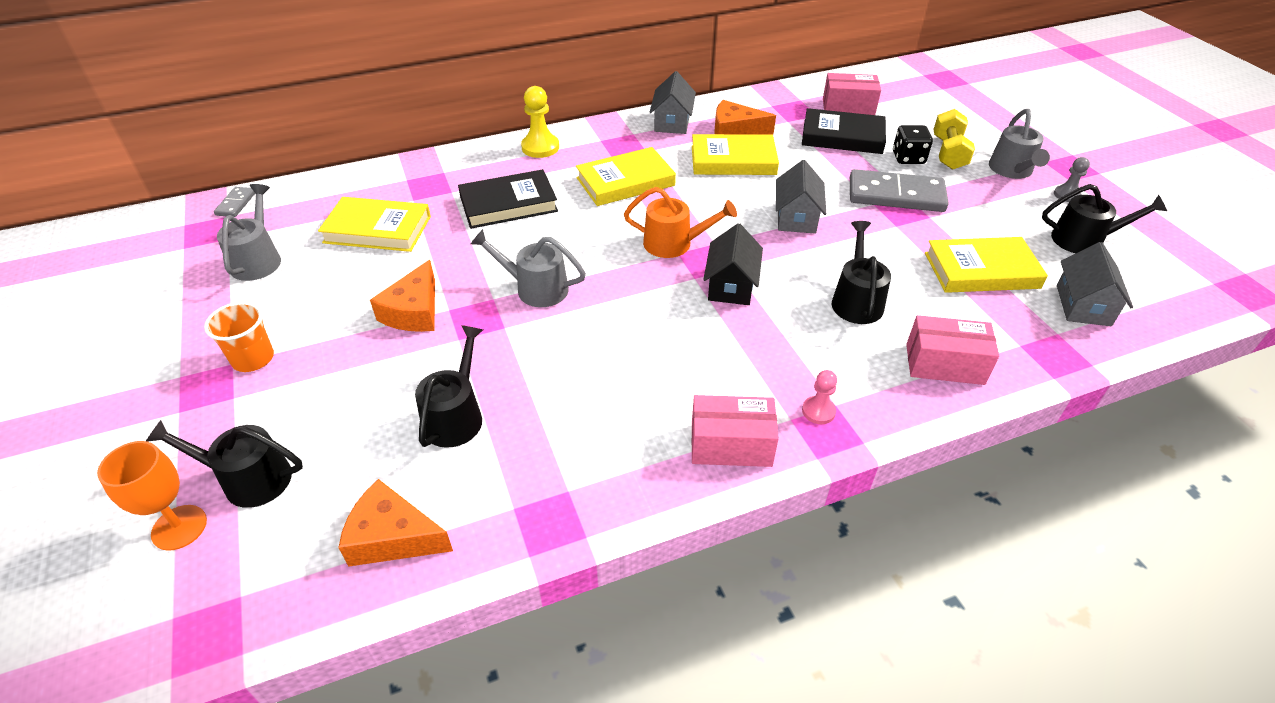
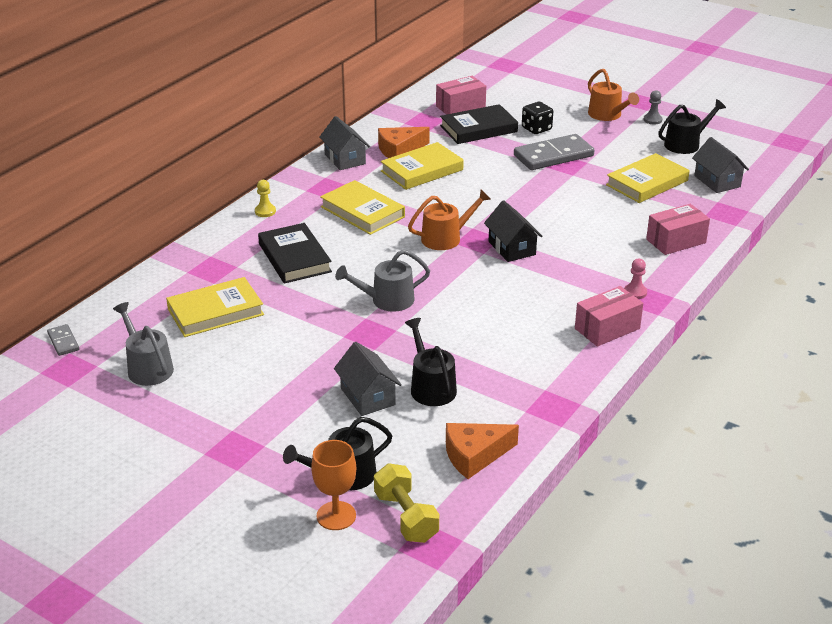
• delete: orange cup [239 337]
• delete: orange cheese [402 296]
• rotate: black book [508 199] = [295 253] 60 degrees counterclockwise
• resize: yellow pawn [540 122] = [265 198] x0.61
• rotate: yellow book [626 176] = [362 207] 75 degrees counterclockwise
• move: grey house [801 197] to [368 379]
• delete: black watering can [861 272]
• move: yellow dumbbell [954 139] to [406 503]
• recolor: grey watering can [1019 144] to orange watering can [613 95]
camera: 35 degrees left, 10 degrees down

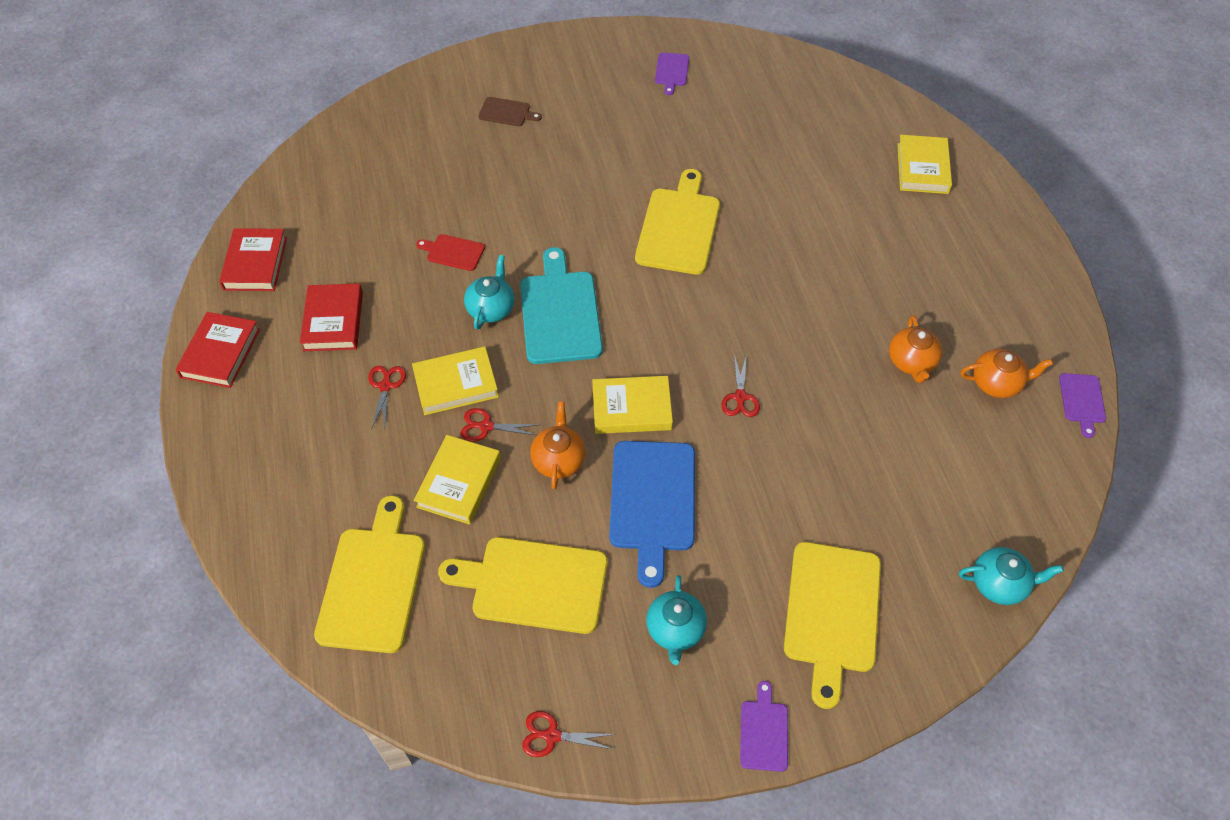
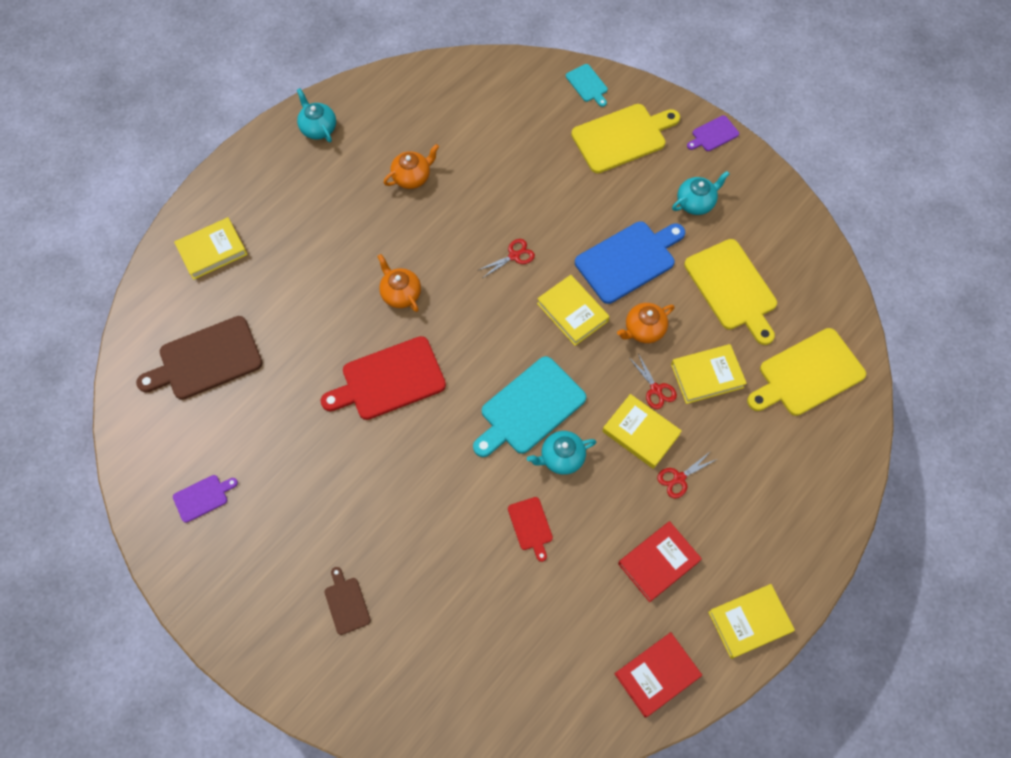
• recolor: red book [218 350] to yellow book [751 621]
• delete: red scissors [569 734]
• recolor: yellow cutting board [677 222] to red cutting board [383 378]
• move: turquoise teapot [1011 576] to [316 115]
• move: orange teapot [1007 373] to [399 283]
• delete: purple cutting board [1082 405]
• insert: brown cutting board [199 358]
• insert: turquoise cutting board [587 85]
camera: 125 degrees left, 10 degrees up

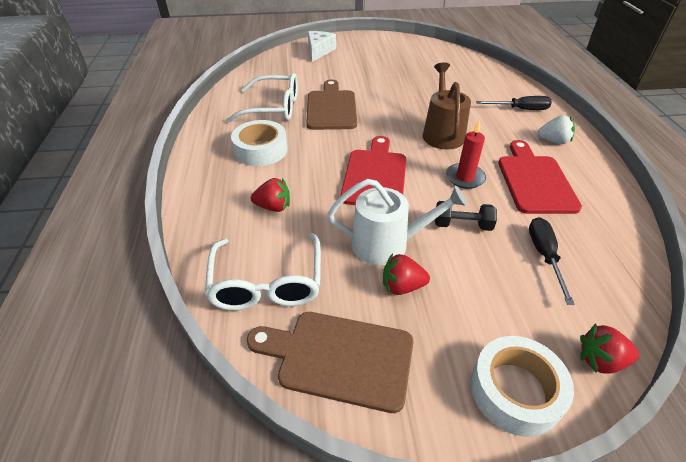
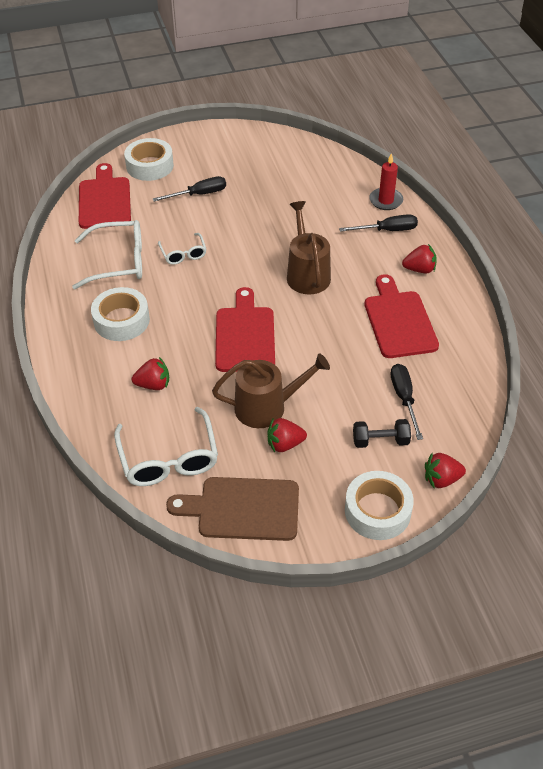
• replace: brown cutting board [331 105] to white glasses [182 249]
• replace: white cheese [322 46] to white tape [149 159]
• recolor: white watering can [397 222] to brown watering can [271 390]
• move: black dumbbell [466 216] to [382 433]
• move: red candle [466 154] to [386 181]
• recolor: white strawberry [556 129] to red strawberry [419 258]
• insert: red cutting board [105 196]
• insert: black screwdriver [189 189]
camera: 10 degrees left, 5 degrees up

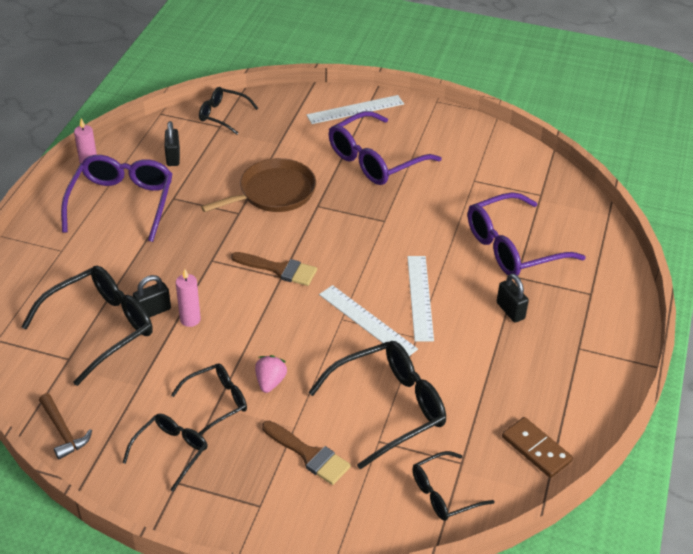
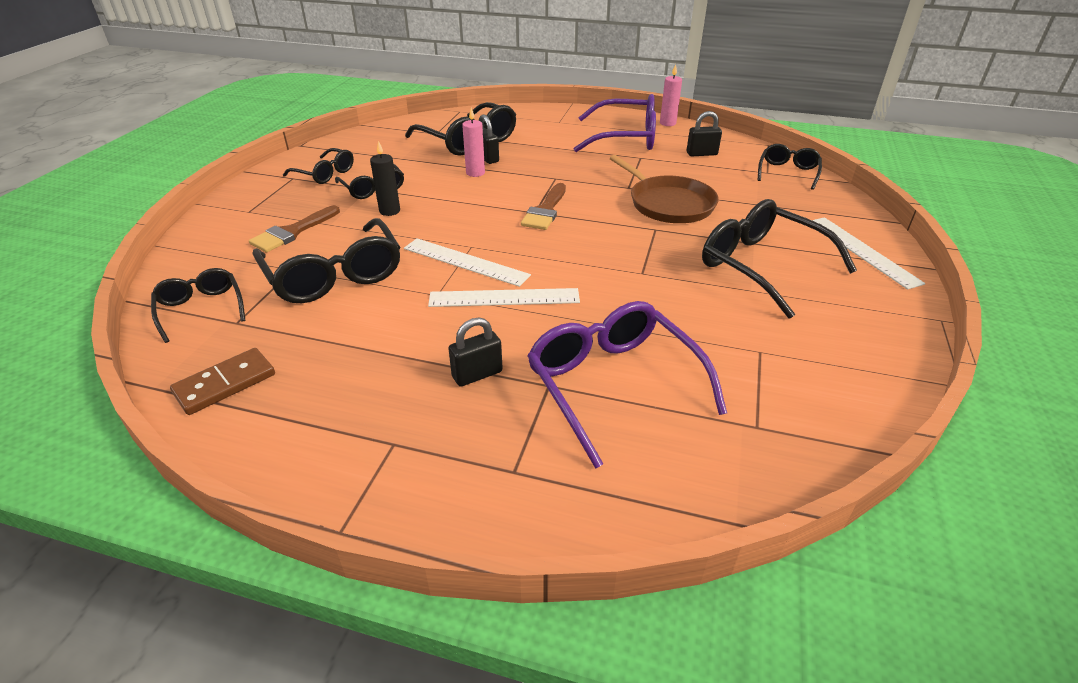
• delete: brown hammer [65 426]
• replace: pink strawberry [271 374] to black candle [385 178]
• rotate: white ruler [368 320] = [467 262] 75 degrees clockwise
• recolor: purple glasses [385 148] to black glasses [779 259]
camera: 90 degrees right, 5 degrees down

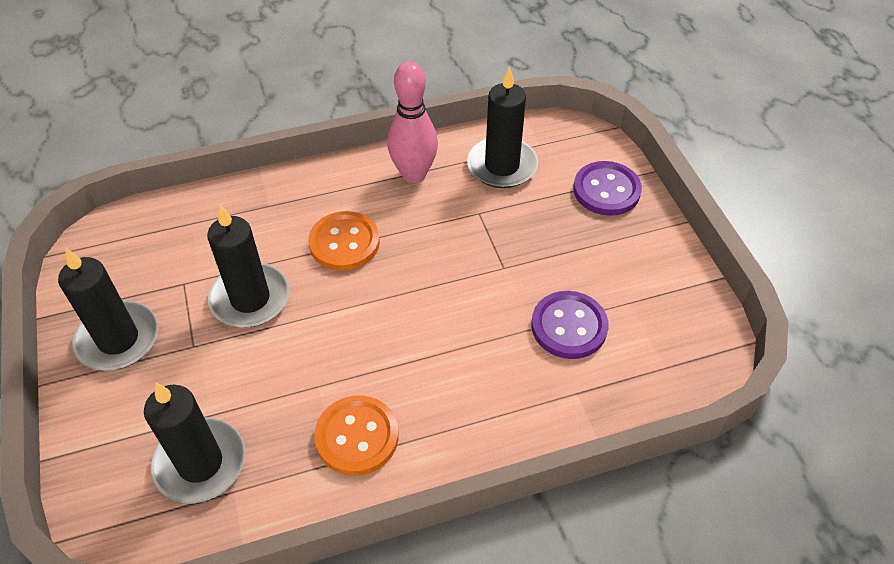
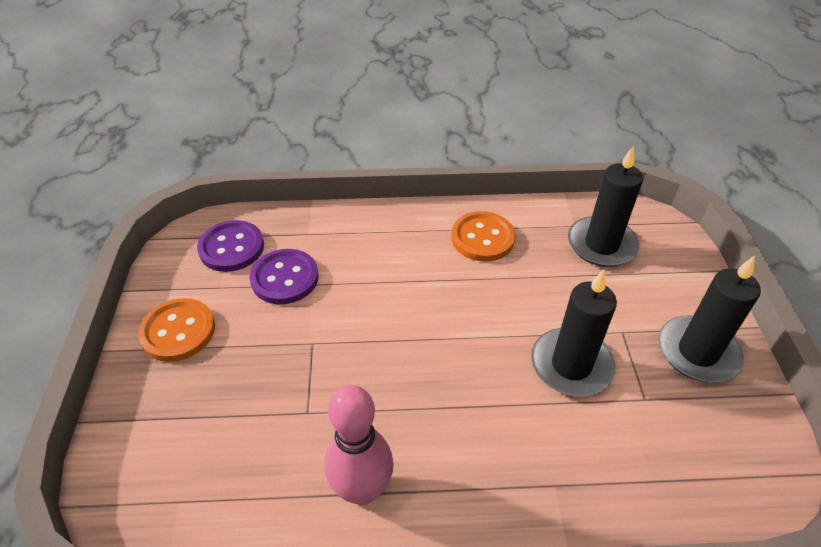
• move: orange button [344 241] to [176 330]
• delete: black candle [502 127]
• move: purple button [607 188] to [230 246]
camera: 165 degrees left, 5 degrees down

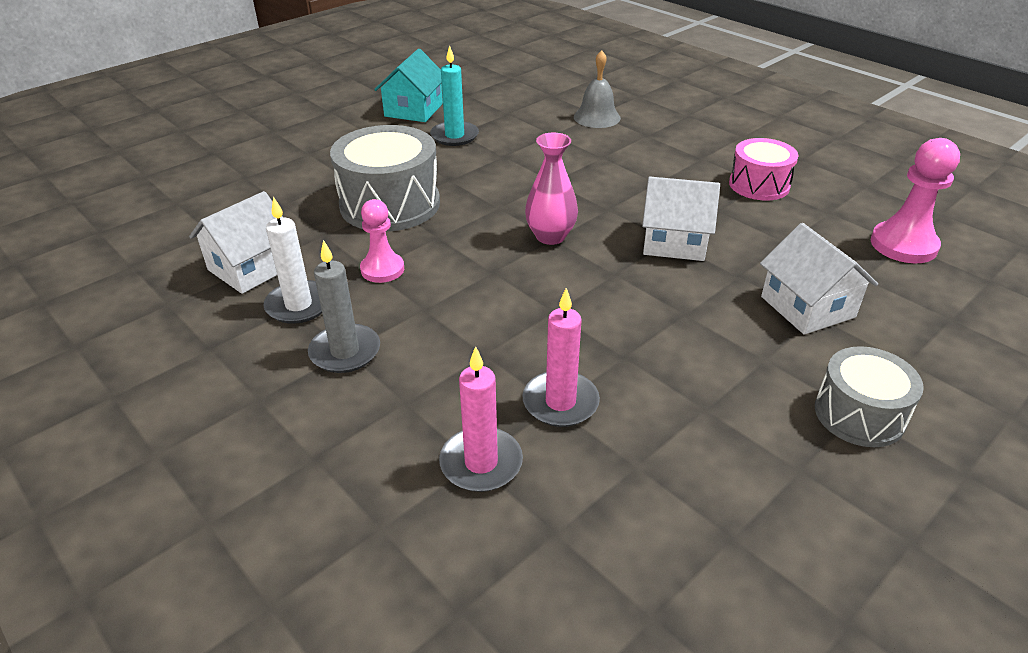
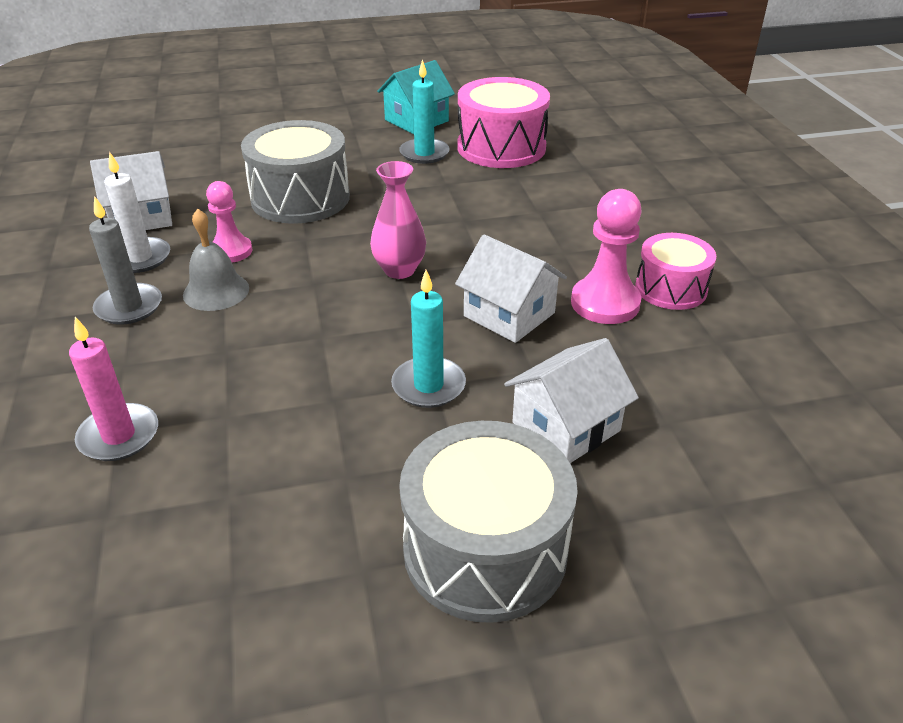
• delete: pink candle [561 357]
• move: grey bell [597 89] to [216 260]
• rotate: white house [819 278] = [571 400] 45 degrees clockwise
• resize: grey drum [869 396] = [488 522] x1.63
• move: pink pawn [915 200] to [606 256]
• insert: turquoise candle [428 339]
• insert: pink drum [503 122]
camera: 30 degrees right, 0 degrees up

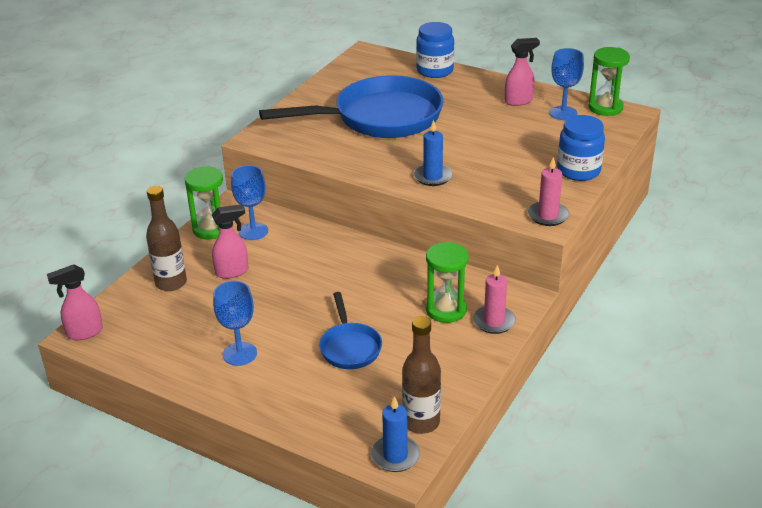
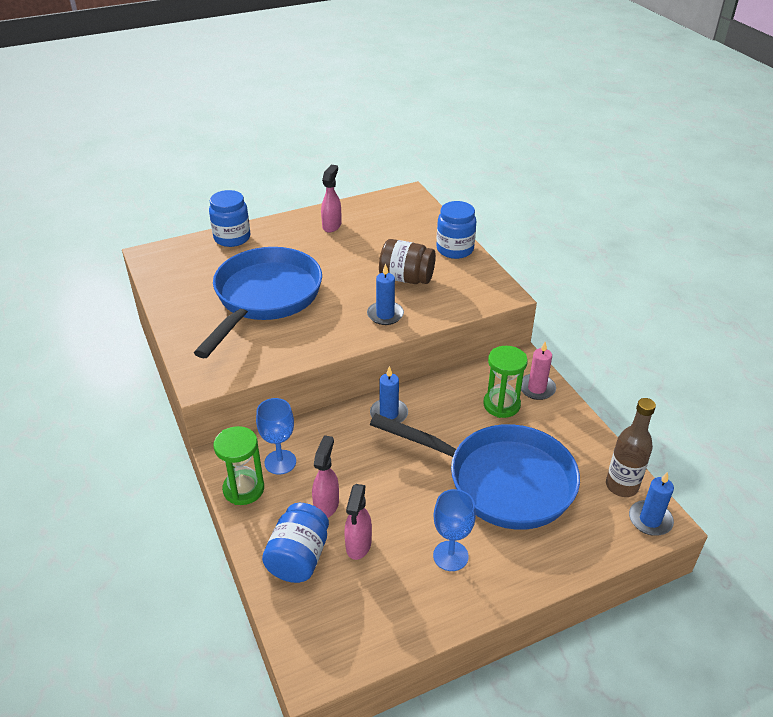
• move: pink spray bottle [75 302] to [358 522]
• replace: brown bottle [166 238] to blue jar [295 543]
• resize: blue pan [350 330] = [475 472] x2.10
• delete: pink candle [548 191]
• delete: blue goblet [567 84]
• delete: green hourglass [609 81]
• insert: blue candle [389 394]
• insert: brown jar [407 261]
camera: 55 degrees left, 5 degrees up

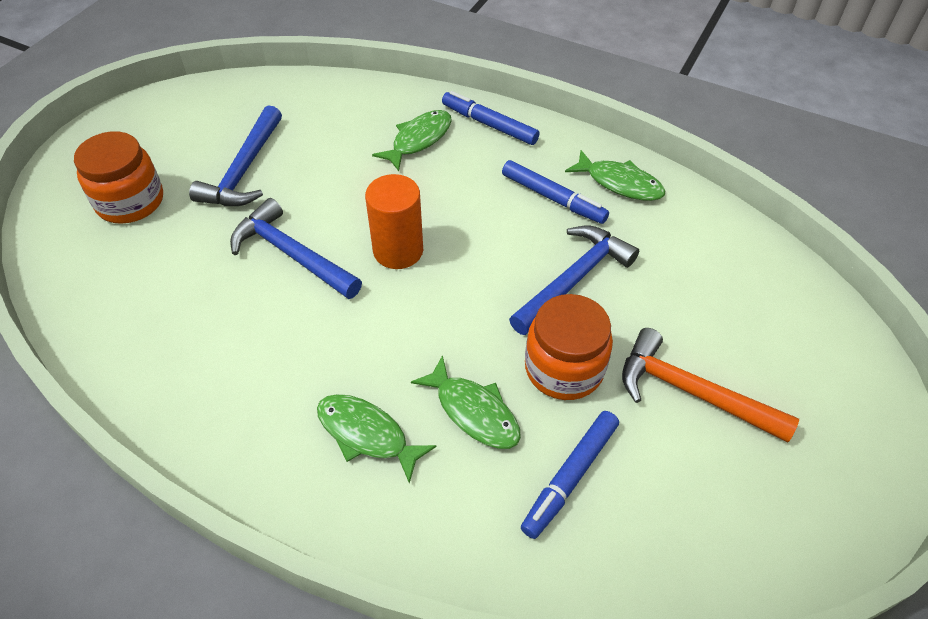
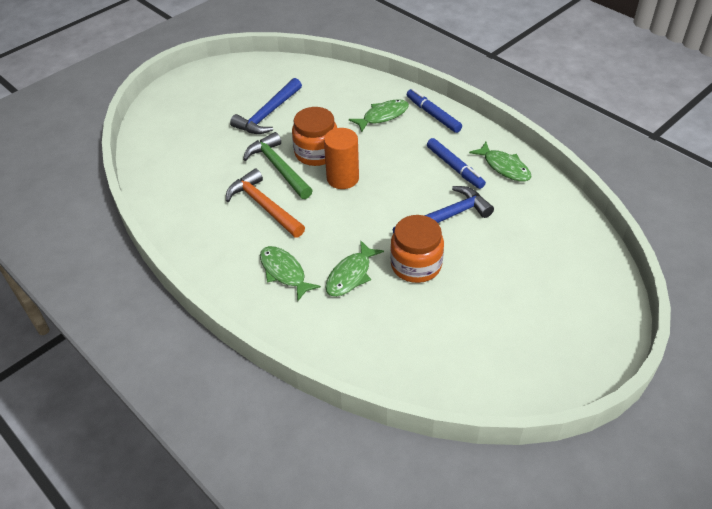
• move: orange jar [118 177] to [314 136]
• recolor: blue hammer [296 248] to green hammer [278 165]
• rotate: green fish [466 402] = [354 268] 60 degrees clockwise
• delete: blue marker [570 475]
• move: orange hammer [710 385] to [265 203]
camera: 20 degrees right, 5 degrees down

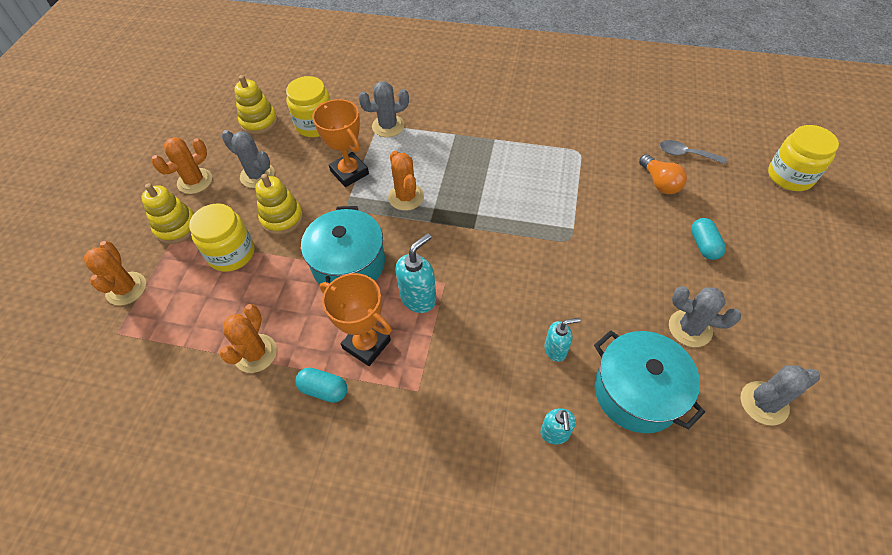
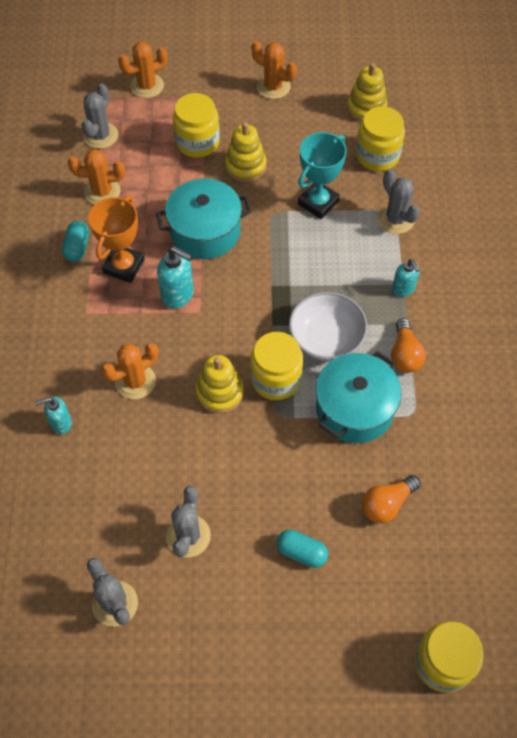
• move: yellow stacking toy [167 213] to [220 384]
• move: grey cactus [248 159] to [100 116]
• recolor: orange trophy [340 143] to turquoise trophy [322 175]
• move: orange cactus [406 181] to [129 371]
• move: turquoise soap dispenser [562 340] to [406 278]
• move: turquoise pot [649 381] to [359 397]
• delete: grey spoon [693 152]
• rotate: turquoise capsule [708 239] = [302 549] 45 degrees clockwise
• insert: yellow jar [276 366]
• insert: white bowl [328 326]
• insert: orange light bulb [408 345]
camera: 75 degrees right, 5 degrees up

